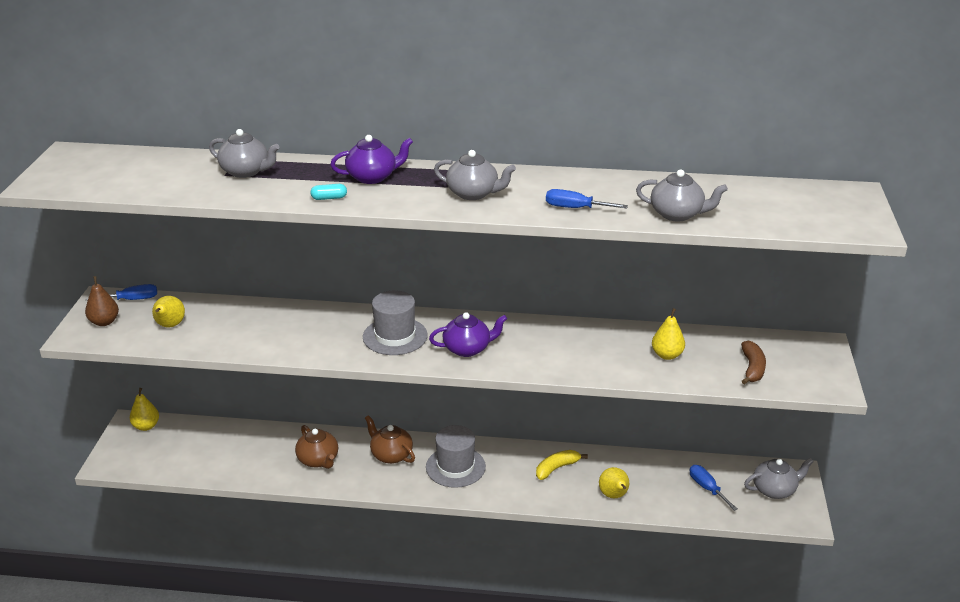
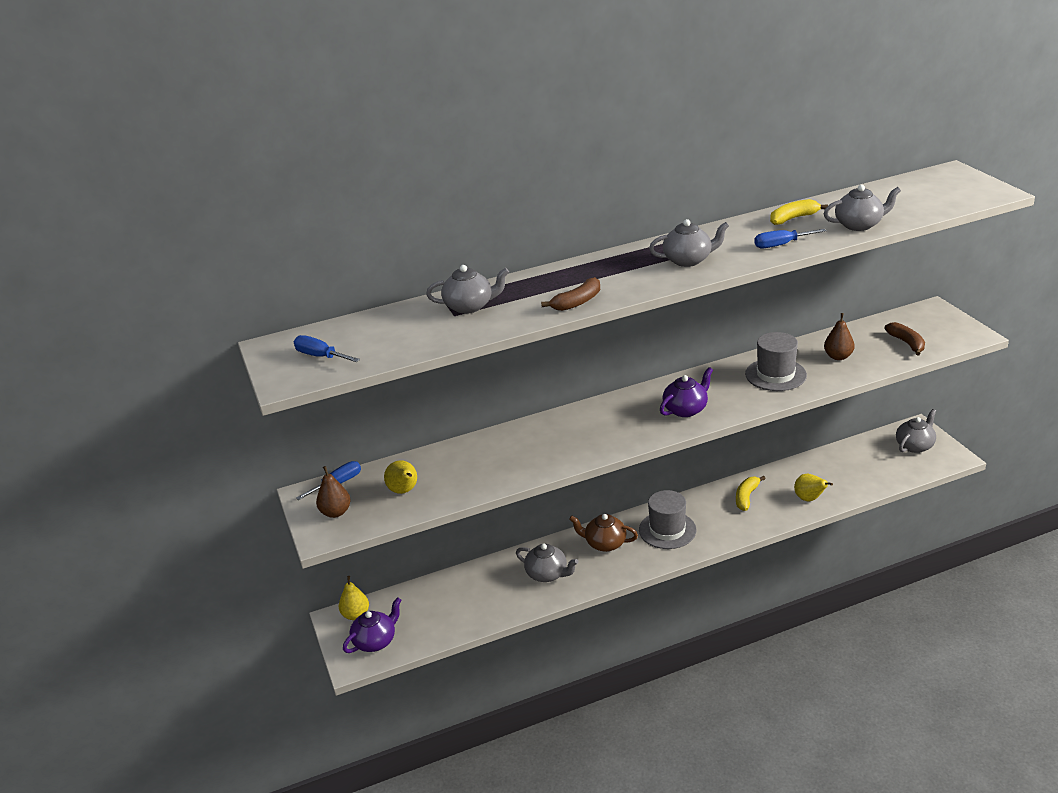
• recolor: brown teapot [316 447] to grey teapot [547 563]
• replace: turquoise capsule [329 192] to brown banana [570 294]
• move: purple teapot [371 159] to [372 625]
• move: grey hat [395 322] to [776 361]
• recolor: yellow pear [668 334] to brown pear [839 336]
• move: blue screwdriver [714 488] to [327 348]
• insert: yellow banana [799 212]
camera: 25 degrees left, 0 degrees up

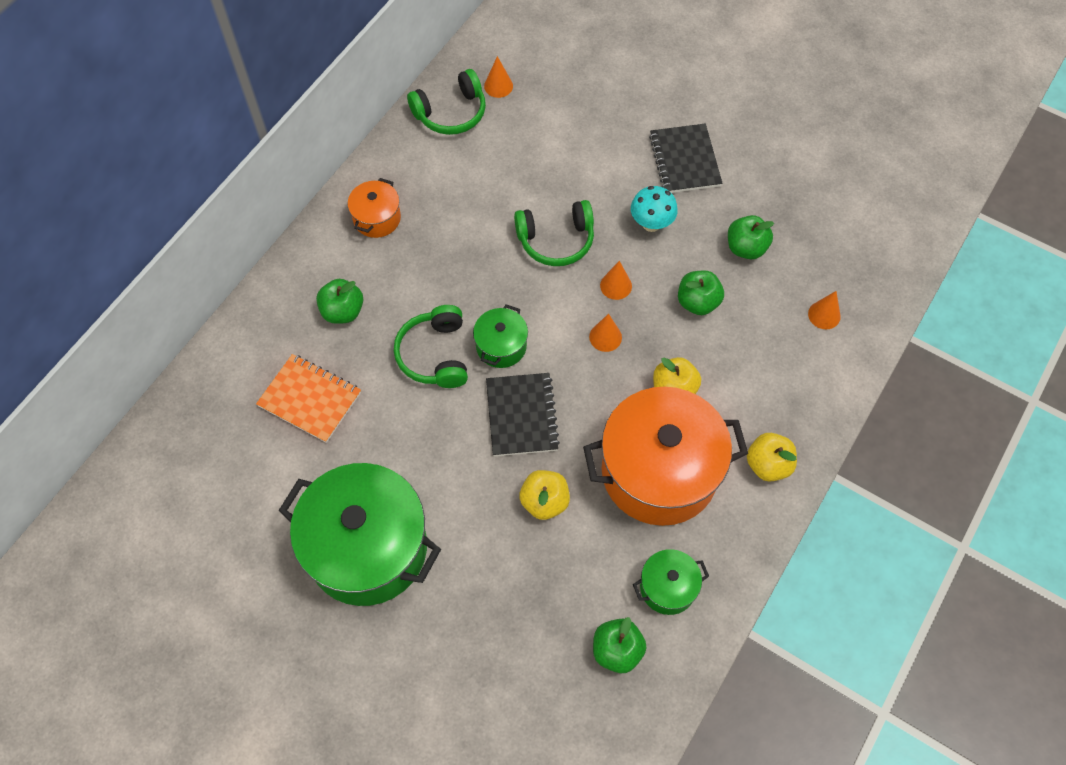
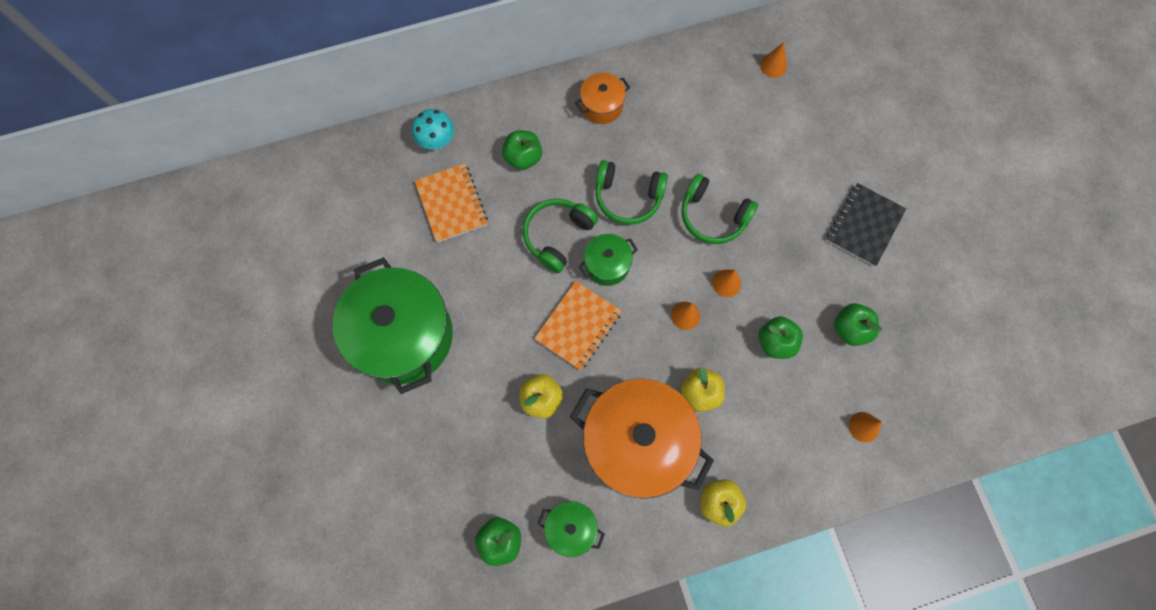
• move: green headphones [446 102] to [631 192]
• recolor: black notebook [523 414] to orange notebook [578 325]
• move: turquoise mushroom [654 209] to [433 129]
camera: 40 degrees right, 10 degrees up

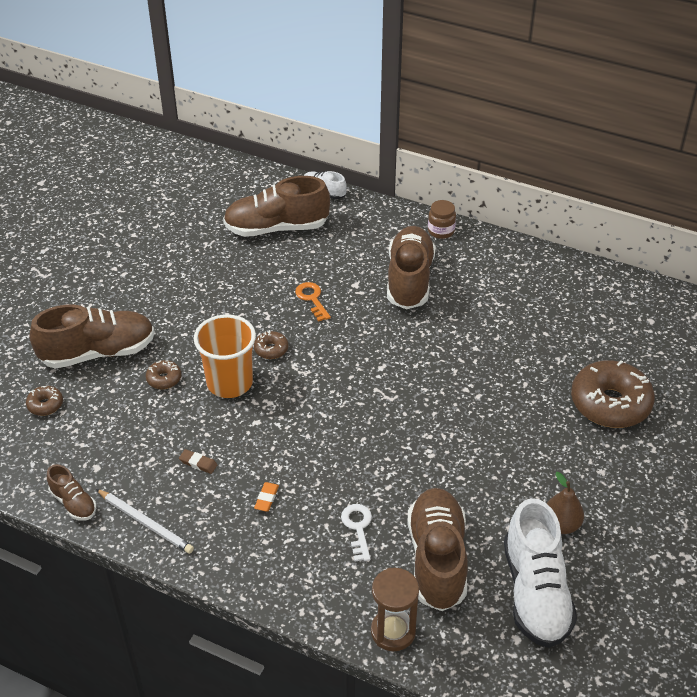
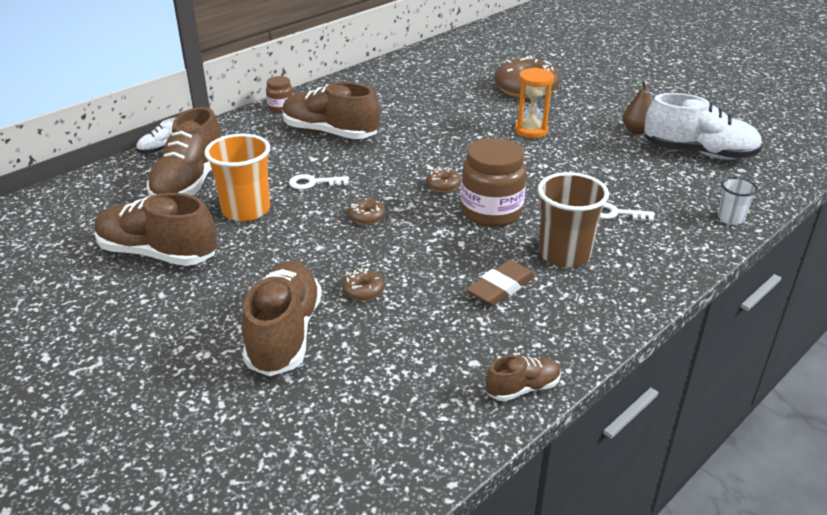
• move: brown donut [44 401] to [443 179]
• delete: white pencil [145 521]
• resize: brown eraser [198 461] = [500 283] x1.90
• move: orange cup [225 356] to [237 178]
• replace: orange eraser [266 497] to brown cup [573 219]
• recolor: orange key [313 302] to white key [319 182]
• replace: brown hourglass [395 609] to white cup [738 201]
• move: brown shoe [438 549] to [156 229]
• insert: brown jar [494 182]
• insert: orange hourglass [534 102]
camera: 70 degrees left, 10 degrees down

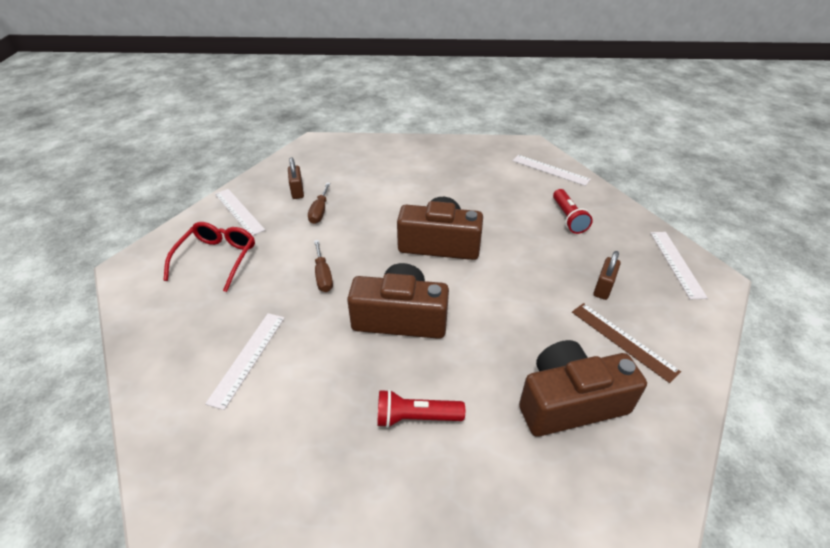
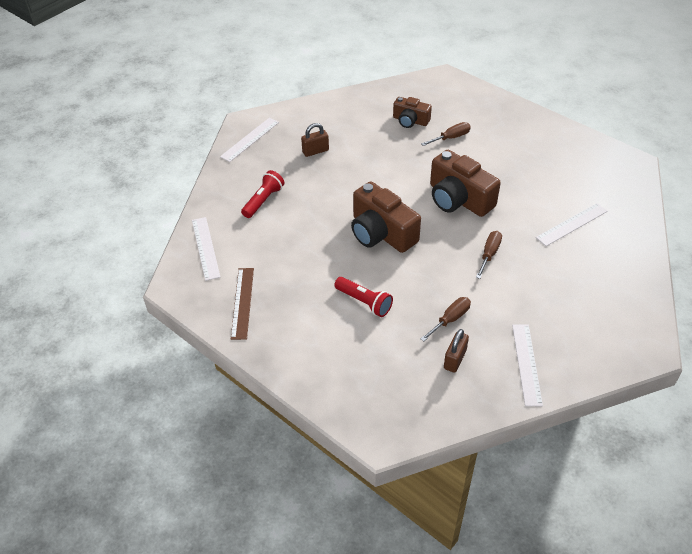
• delete: red glasses [209 257]
• move: red flashlight [421 408] to [363 297]
• resize: brown camera [583 388] = [412 112] x0.58
• move: brown ruler [626 343] to [242 304]
• insert: brown screwdriver [446 134]
camera: 140 degrees left, 5 degrees up

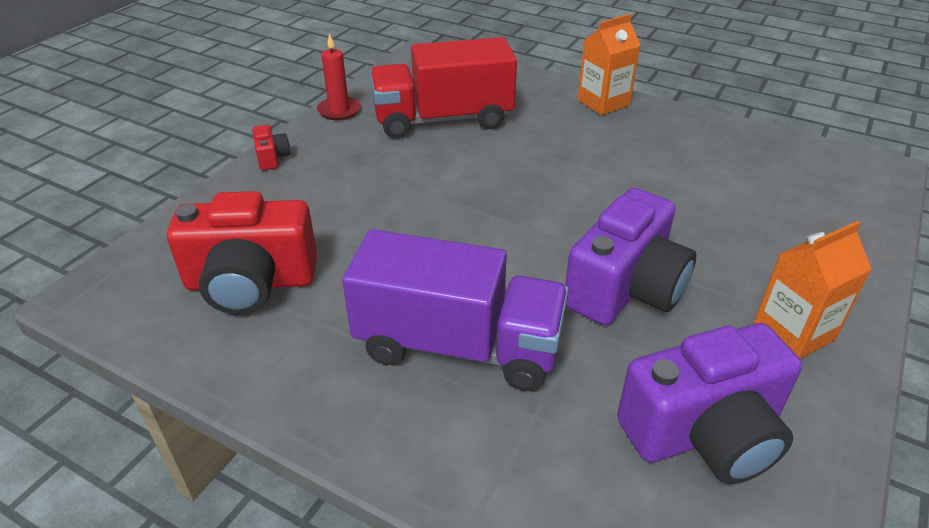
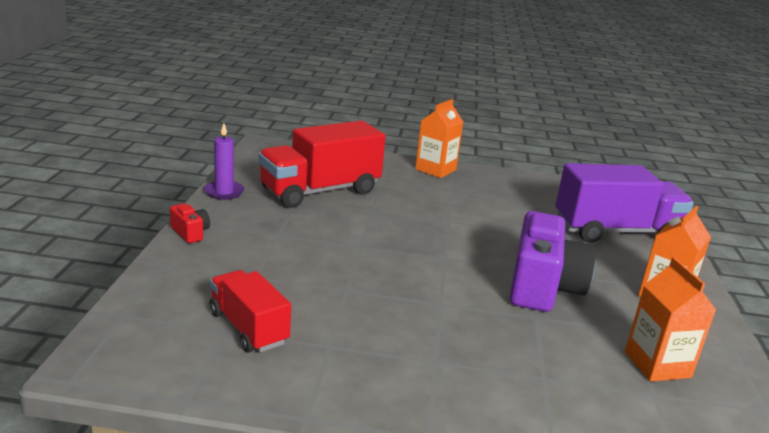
• replace: red camera [242 253] to red truck [250 311]
• recolor: red candle [339 76] to purple candle [224 161]
• move: purple truck [455 310] to [624 203]
• replace: purple camera [709 404] to orange carton [670 319]
camera: 25 degrees left, 15 degrees down

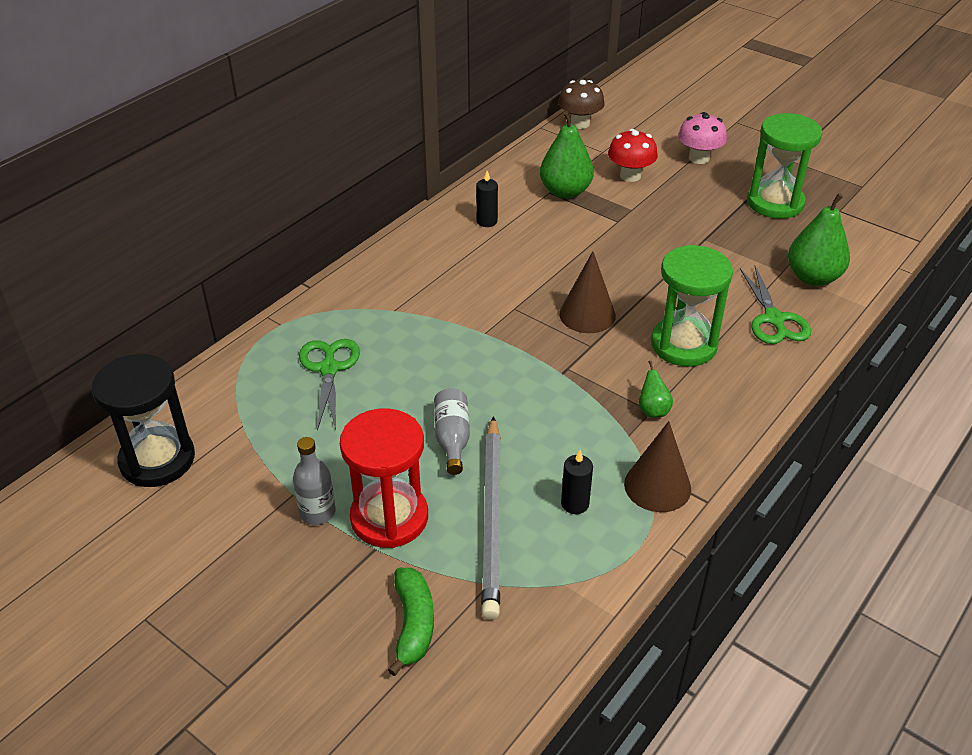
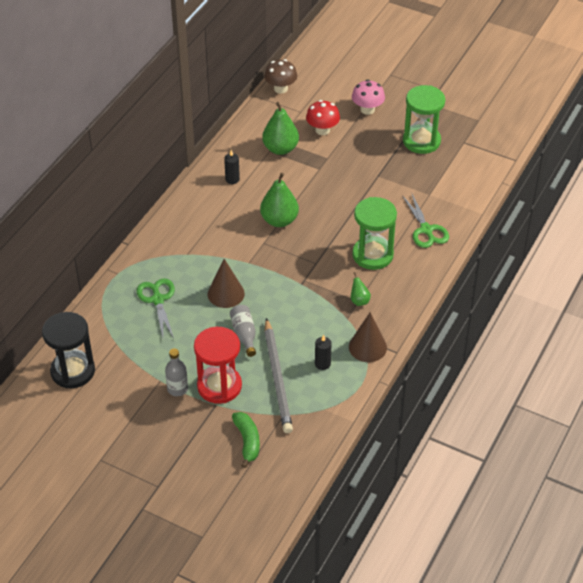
• move: brown cone [587 292] to [226 283]
• move: green pear [819 239] to [279 200]
camera: 10 degrees left, 5 degrees up

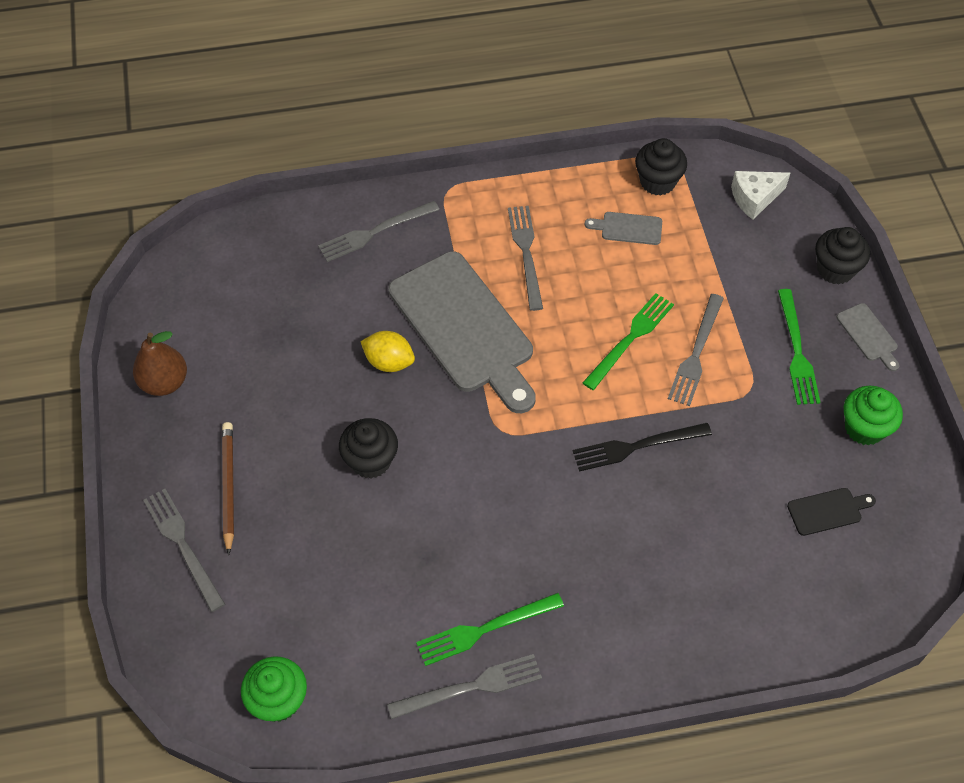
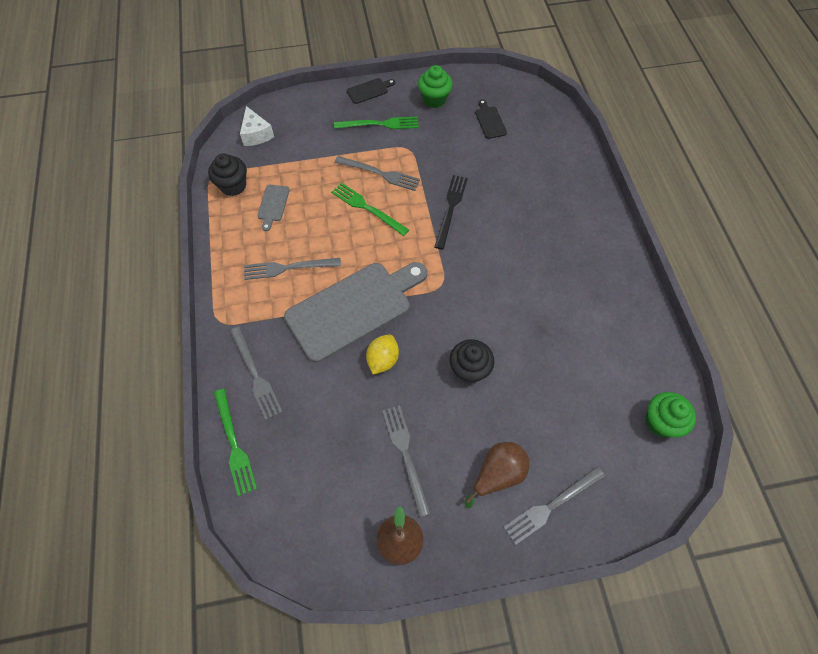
• replace: brown pencil [228 488] to brown pear [497 475]
• move: grey fork [464 686] to [407 461]
• move: green fork [490 629] to [235 442]
• rotate: black fork [642 447] = [451 212] 150 degrees counterclockwise
• delete: black cupcake [842 256]
• recolor: grey cutting board [868 337] to black cutting board [371 91]
camera: 90 degrees left, 5 degrees up

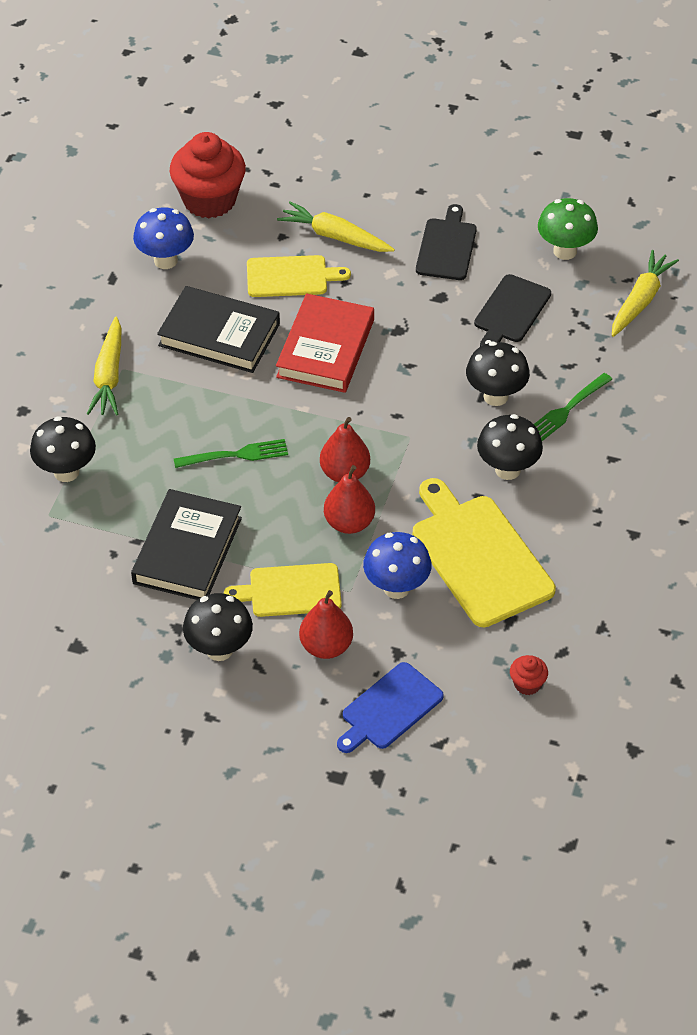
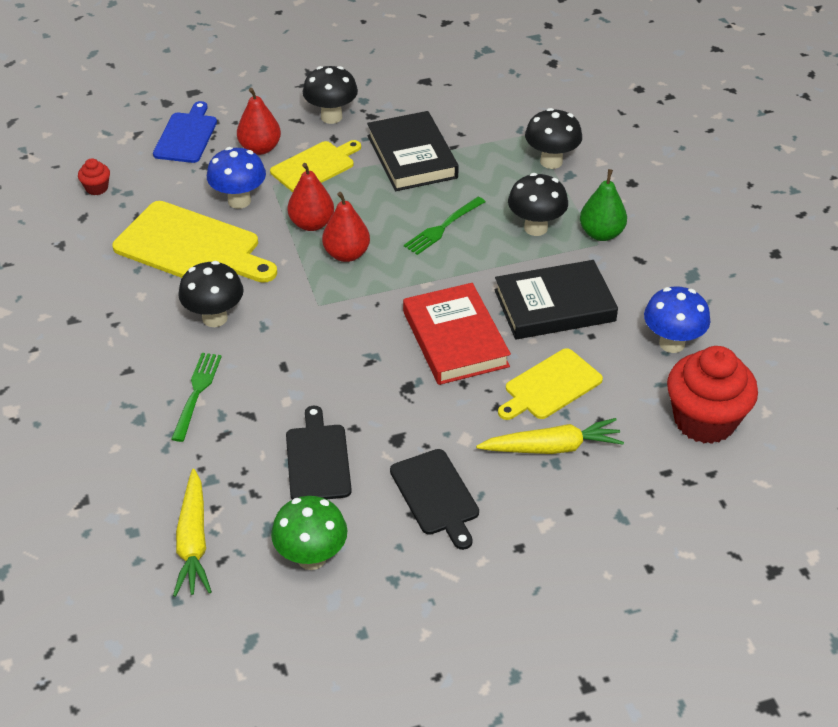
• replace: yellow carrot [104 366] to green pear [603 205]
• move: black mushroom [498 374] to [538 204]
camera: 145 degrees right, 5 degrees down

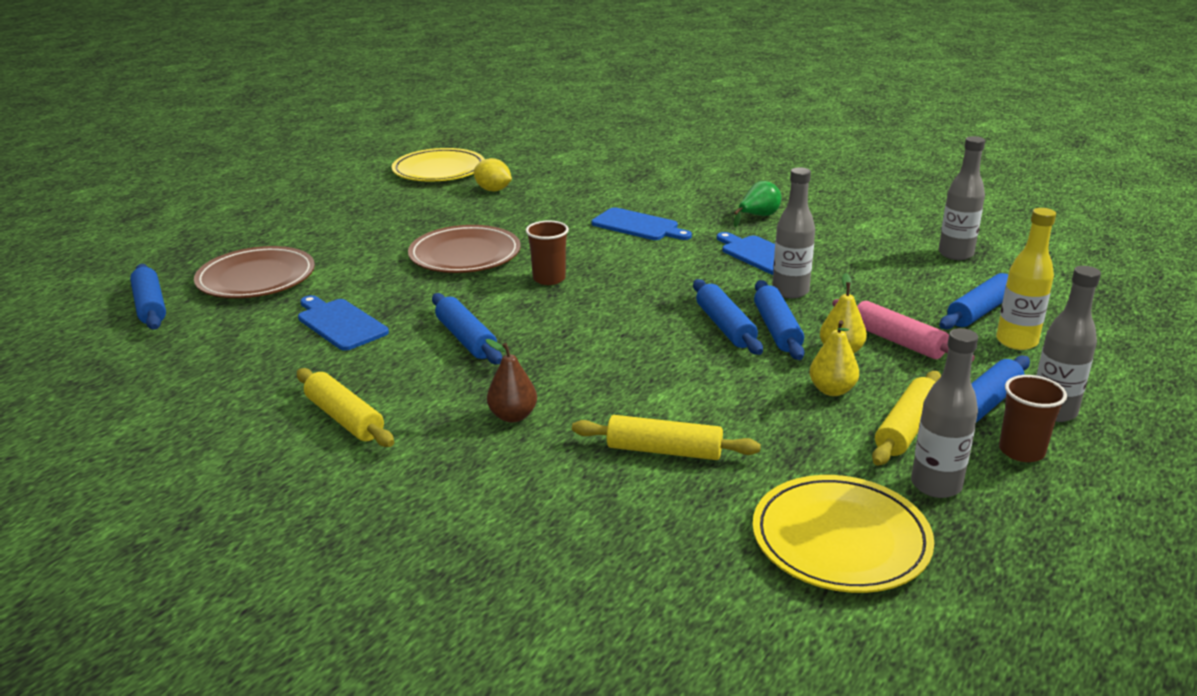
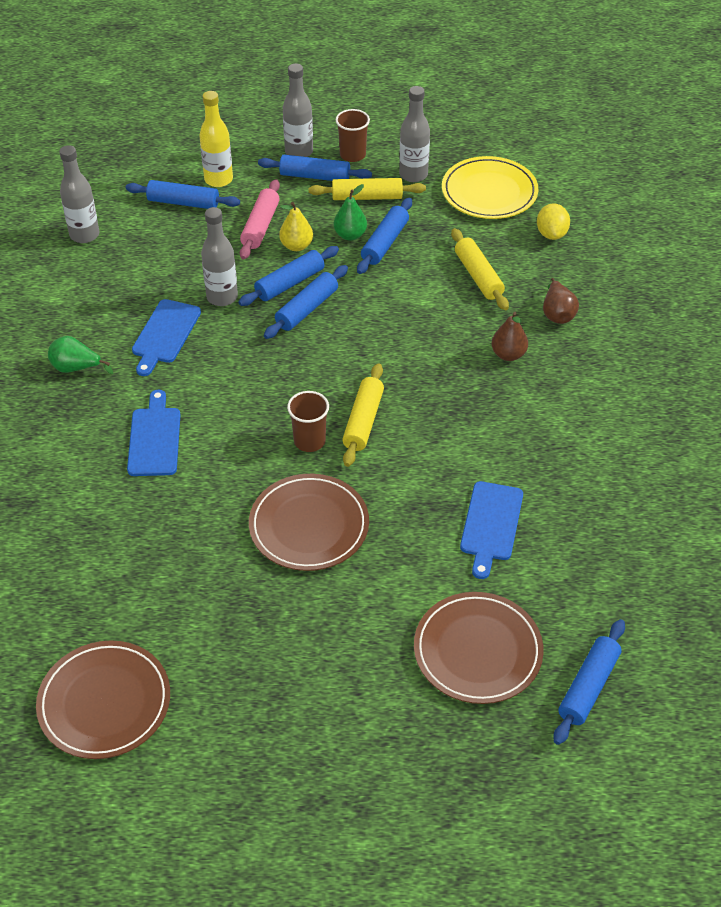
• move: yellow rolling pin [345 407] to [363 415]
• recolor: yellow plate [438 164] to brown plate [103 699]
• move: blue rolling pin [467 328] to [384 236]
• move: yellow lemon [493 174] to [553 221]
• recolor: yellow pear [834 358] to green pear [350 212]
• insert: brown pear [561 301]
camera: 125 degrees left, 20 degrees up

